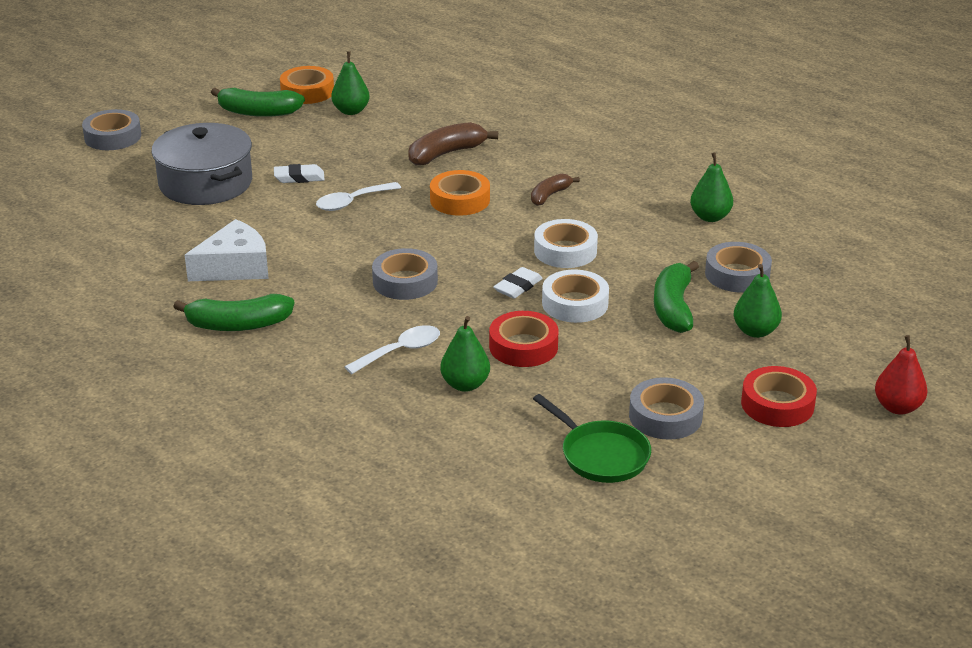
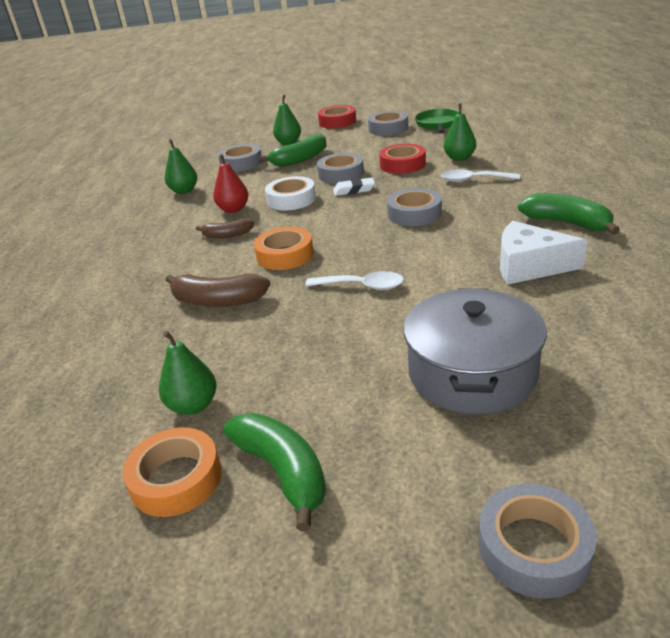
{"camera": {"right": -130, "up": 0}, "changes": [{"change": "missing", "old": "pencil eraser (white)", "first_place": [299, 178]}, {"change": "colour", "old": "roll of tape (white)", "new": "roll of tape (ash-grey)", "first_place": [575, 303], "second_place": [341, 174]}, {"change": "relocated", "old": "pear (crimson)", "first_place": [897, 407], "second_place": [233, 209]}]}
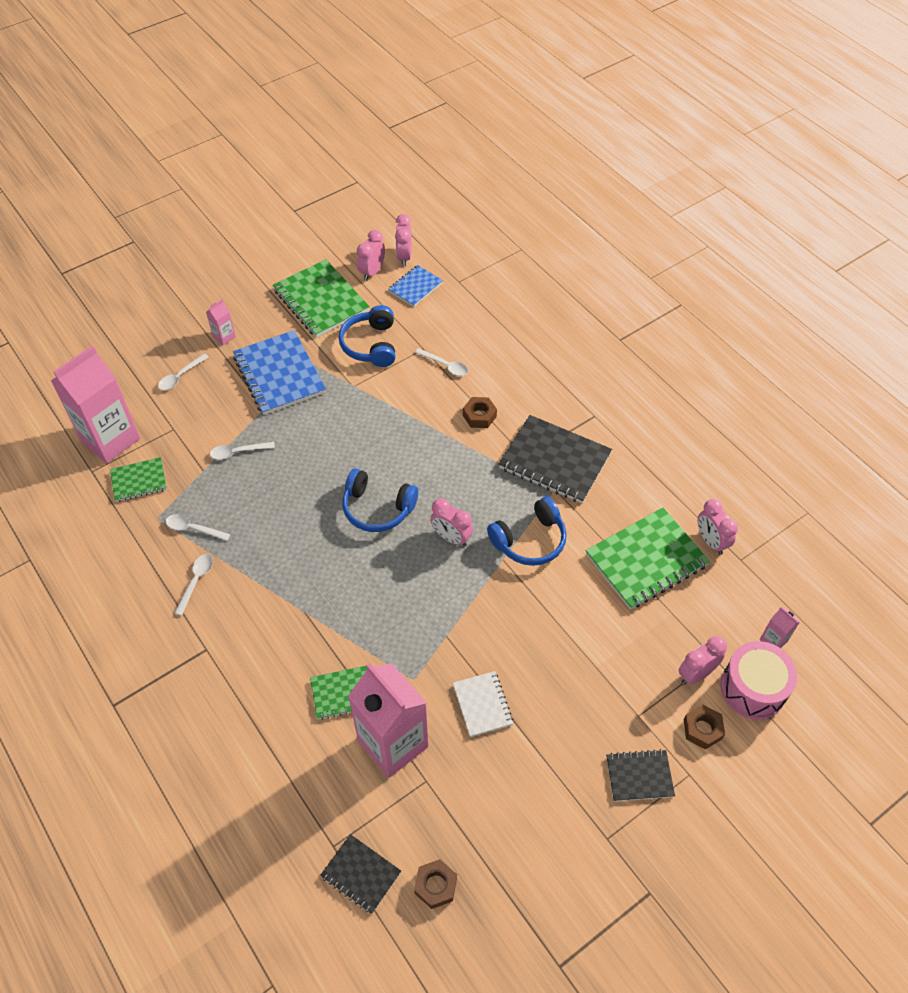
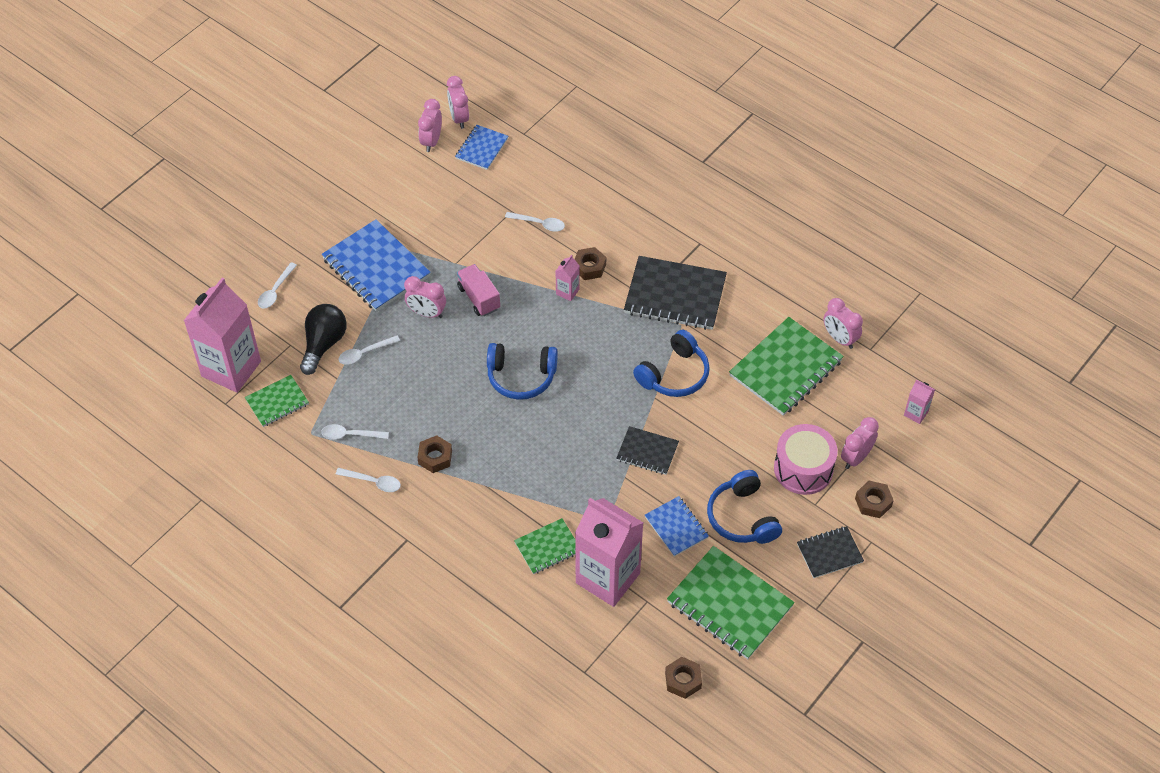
{"camera": {"right": -15, "up": 0}, "changes": [{"change": "spun", "old": "tablespoon (white)", "first_place": [196, 581], "second_place": [373, 482], "degrees": 105}, {"change": "relocated", "old": "juice carton (rose-pink)", "first_place": [224, 337], "second_place": [567, 291]}, {"change": "relocated", "old": "notebook (emerald)", "first_place": [321, 300], "second_place": [729, 604]}, {"change": "relocated", "old": "notebook (jet-black)", "first_place": [361, 874], "second_place": [647, 452]}, {"change": "relocated", "old": "headphones (royal blue)", "first_place": [371, 345], "second_place": [742, 517]}, {"change": "relocated", "old": "clock (rose-pink)", "first_place": [451, 537], "second_place": [427, 313]}, {"change": "colour", "old": "notebook (white)", "new": "notebook (royal blue)", "first_place": [482, 705], "second_place": [676, 527]}, {"change": "relocated", "old": "snare drum (rose-pink)", "first_place": [753, 688], "second_place": [803, 469]}, {"change": "appeared", "new": "lightbulb (jet-black)", "second_place": [323, 344]}, {"change": "appeared", "new": "hex nut (brown)", "second_place": [435, 457]}, {"change": "appeared", "new": "lorry (rose-pink)", "second_place": [479, 298]}]}
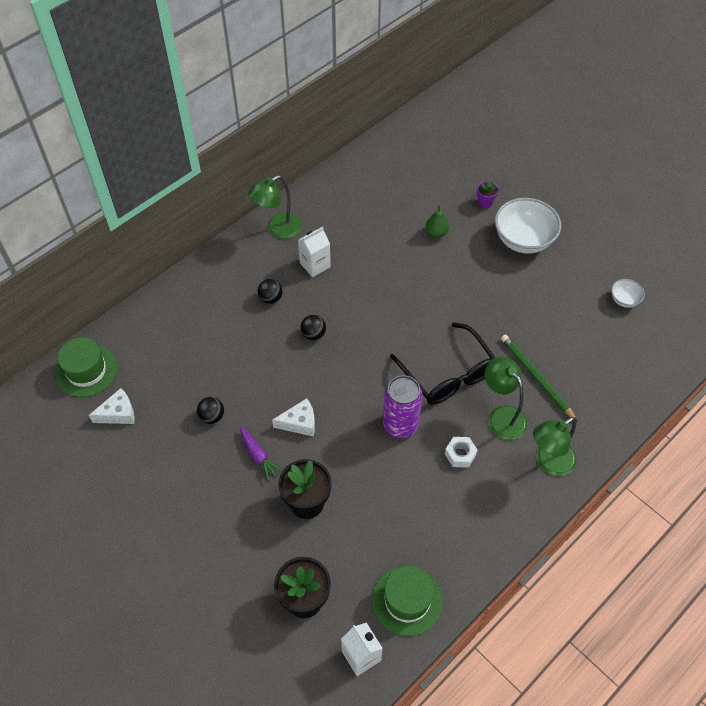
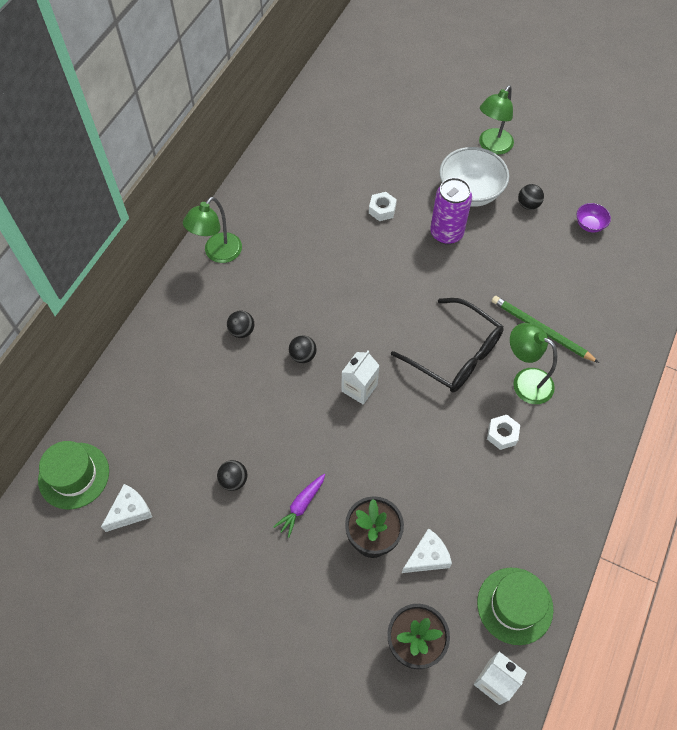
{"camera": {"right": -20, "up": 5}, "changes": [{"change": "spun", "old": "carrot (purple)", "first_place": [258, 456], "second_place": [301, 506], "degrees": 90}, {"change": "relocated", "old": "cheese (white)", "first_place": [299, 423], "second_place": [427, 557]}, {"change": "relocated", "old": "juice carton (white)", "first_place": [315, 265], "second_place": [359, 388]}, {"change": "relocated", "old": "can (purple)", "first_place": [400, 425], "second_place": [446, 233]}, {"change": "exchanged", "old": "pear (emerald)", "new": "hex nut (white)", "first_place": [436, 233], "second_place": [382, 210]}, {"change": "missing", "old": "potted plant (purple)", "first_place": [485, 203]}, {"change": "relocated", "old": "lamp (emerald)", "first_place": [549, 463], "second_place": [492, 146]}, {"change": "colour", "old": "bowl (white)", "new": "bowl (purple)", "first_place": [624, 300], "second_place": [589, 225]}, {"change": "appeared", "new": "sphere (jet-black)", "second_place": [528, 205]}]}
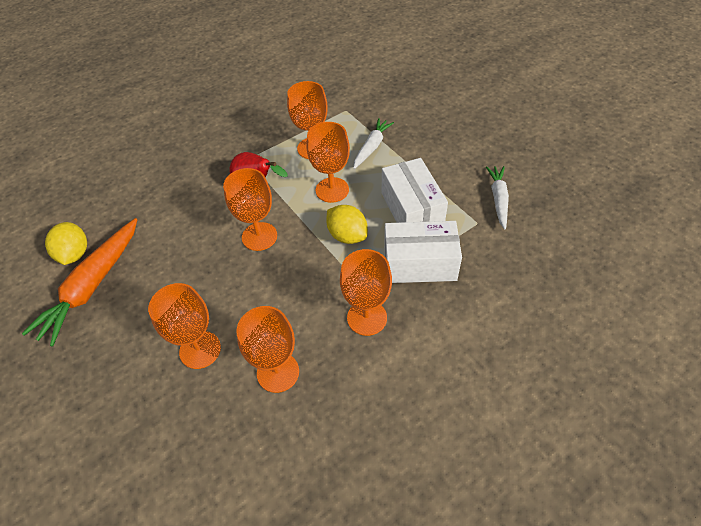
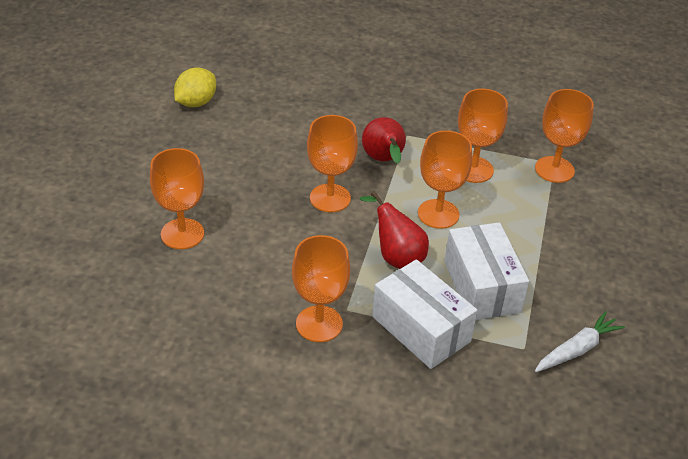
{"camera": {"right": 45, "up": -10}, "changes": [{"change": "missing", "old": "carrot (bright orange)", "first_place": [92, 286]}, {"change": "relocated", "old": "goblet (bright orange)", "first_place": [278, 372], "second_place": [554, 169]}, {"change": "exchanged", "old": "lemon (golden)", "new": "pear (crimson)", "first_place": [347, 235], "second_place": [396, 257]}, {"change": "missing", "old": "carrot (white)", "first_place": [372, 147]}, {"change": "spun", "old": "box (white)", "first_place": [412, 209], "second_place": [482, 286], "degrees": -45}]}
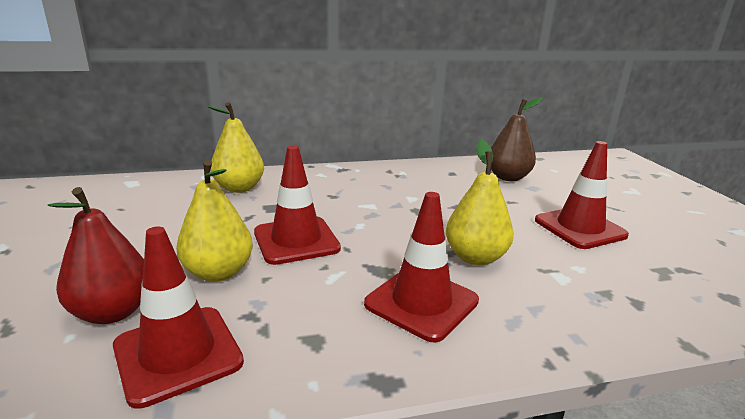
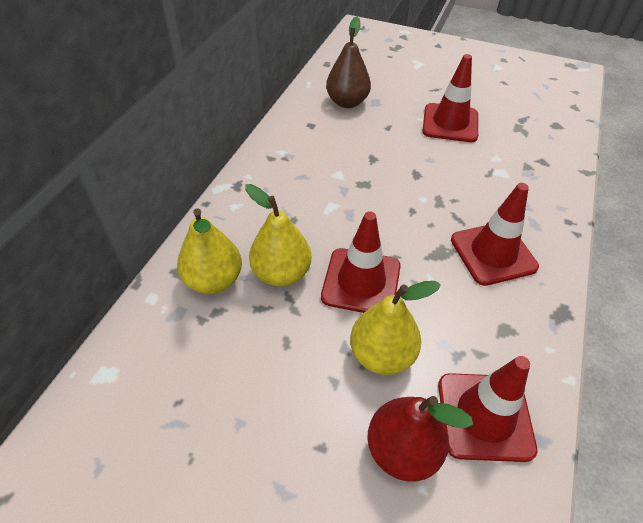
{"camera": {"right": -55, "up": 25}, "changes": [{"change": "relocated", "old": "pear (golden)", "first_place": [475, 257], "second_place": [281, 273]}]}
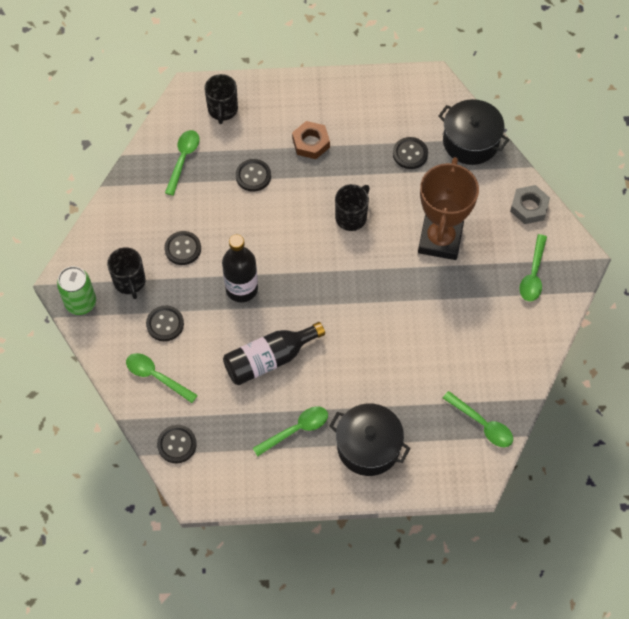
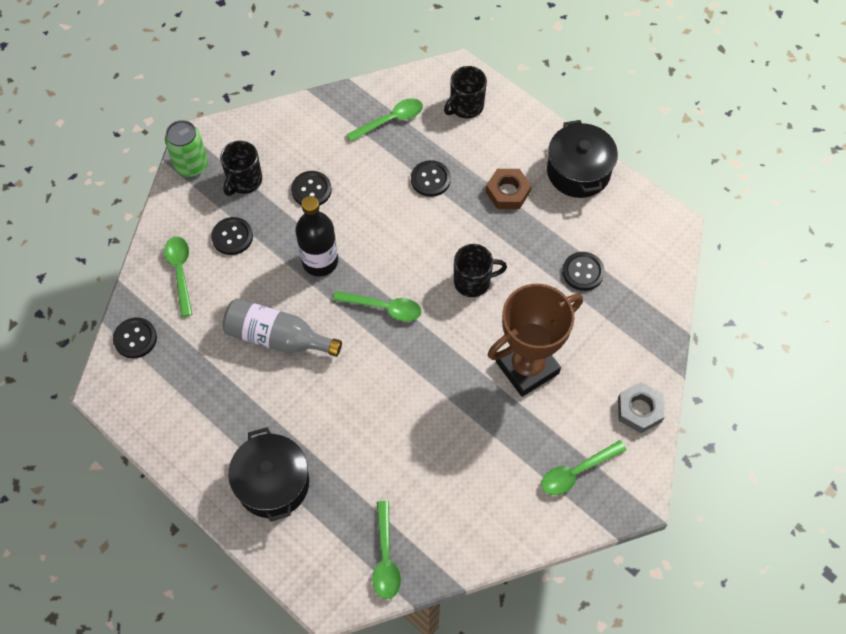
{"camera": {"right": 45, "up": 0}, "changes": [{"change": "colour", "old": "flask (jet-black)", "new": "flask (ash-grey)", "first_place": [269, 359], "second_place": [277, 337]}, {"change": "relocated", "old": "tablespoon (emerald)", "first_place": [296, 430], "second_place": [384, 308]}, {"change": "relocated", "old": "pot (jet-black)", "first_place": [470, 141], "second_place": [578, 171]}]}
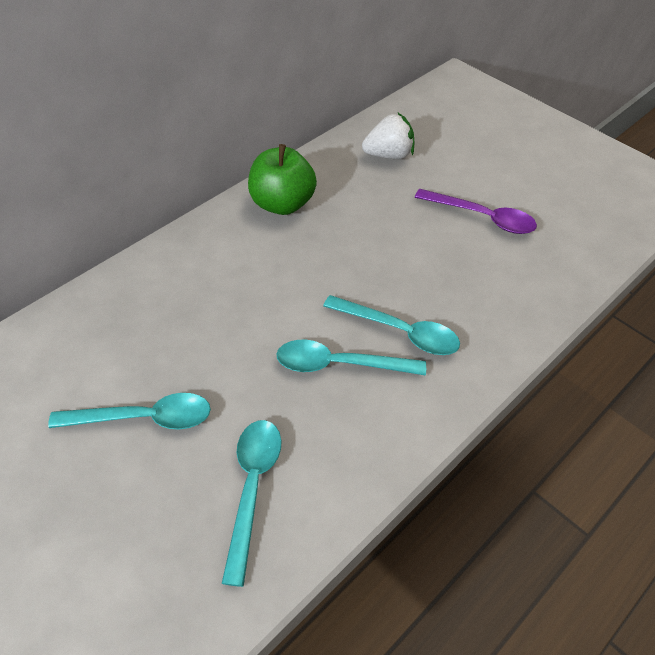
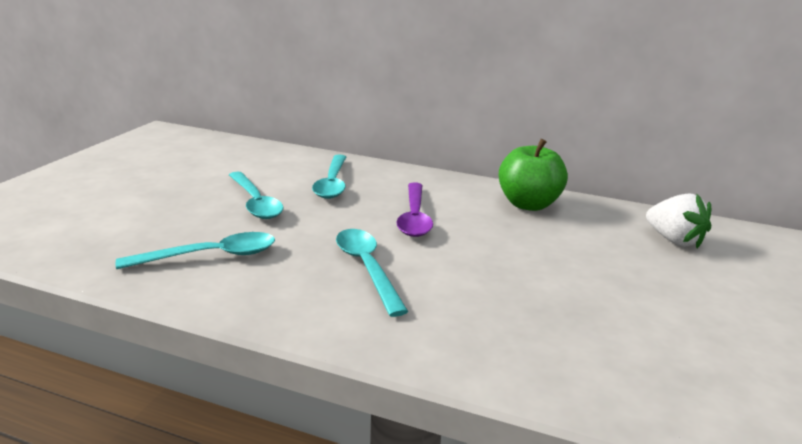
{"camera": {"right": 65, "up": -25}, "changes": [{"change": "relocated", "old": "tablespoon (turquoise)", "first_place": [400, 331], "second_place": [332, 183]}, {"change": "relocated", "old": "tablespoon (purple)", "first_place": [482, 217], "second_place": [414, 217]}]}
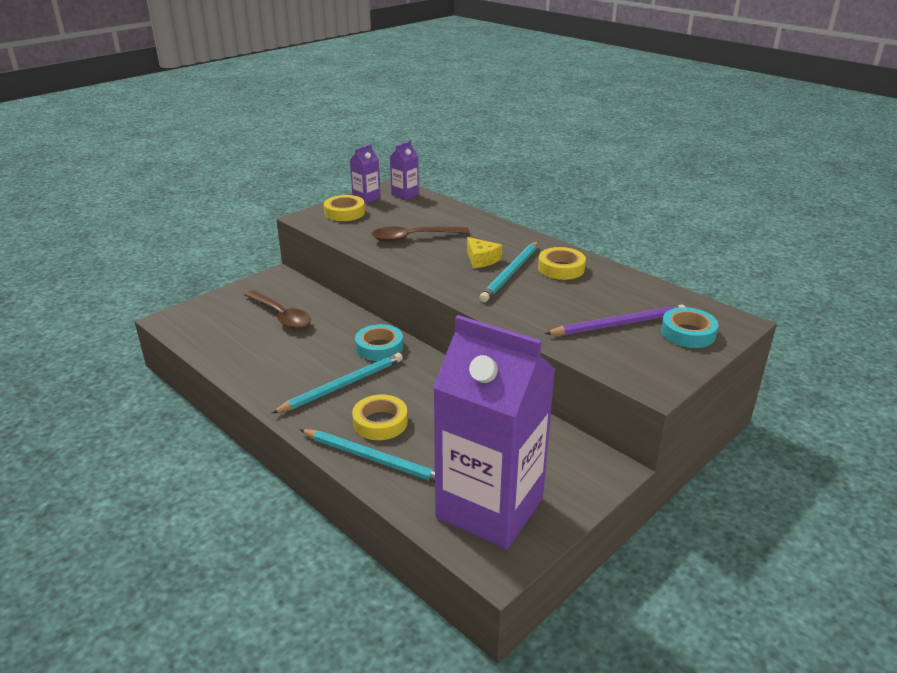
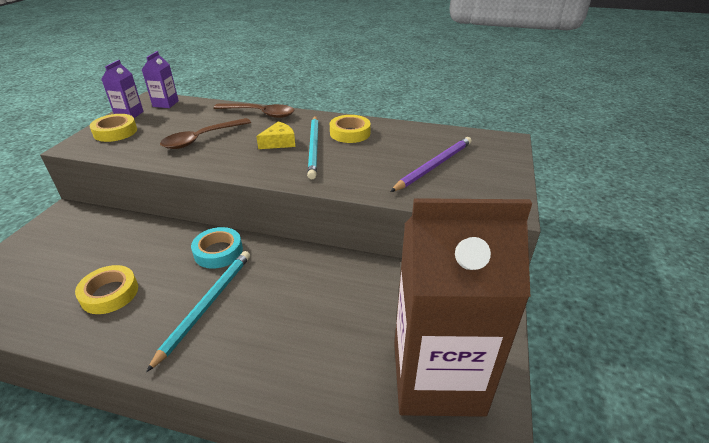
{"camera": {"right": -30, "up": 5}, "changes": [{"change": "relocated", "old": "tablespoon (brown)", "first_place": [281, 316], "second_place": [260, 114]}, {"change": "missing", "old": "pencil (turquoise)", "first_place": [374, 459]}, {"change": "relocated", "old": "roll of tape (golden)", "first_place": [380, 422], "second_place": [110, 293]}, {"change": "colour", "old": "juice carton (purple)", "new": "juice carton (brown)", "first_place": [490, 508], "second_place": [437, 377]}, {"change": "spun", "old": "cheese (golden)", "first_place": [481, 259], "second_place": [279, 142], "degrees": -60}, {"change": "missing", "old": "roll of tape (turquoise)", "first_place": [688, 333]}]}
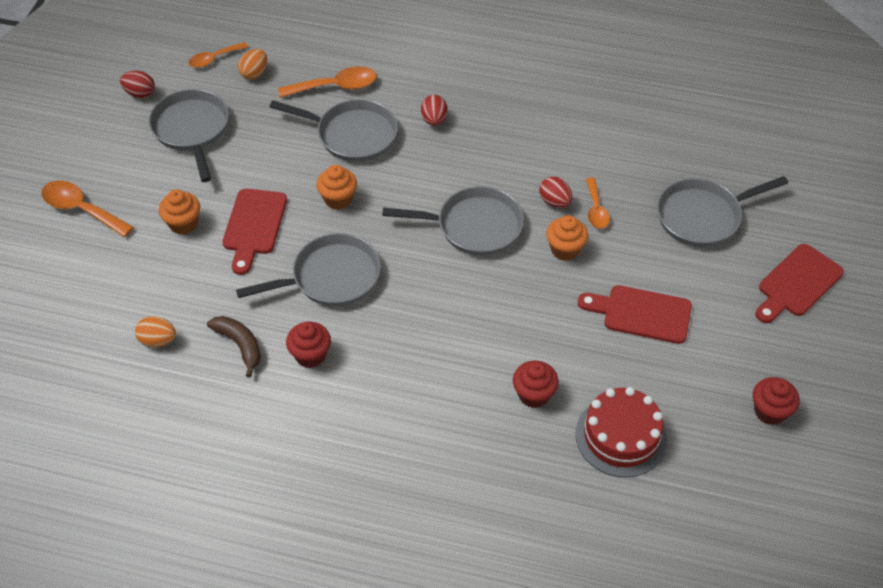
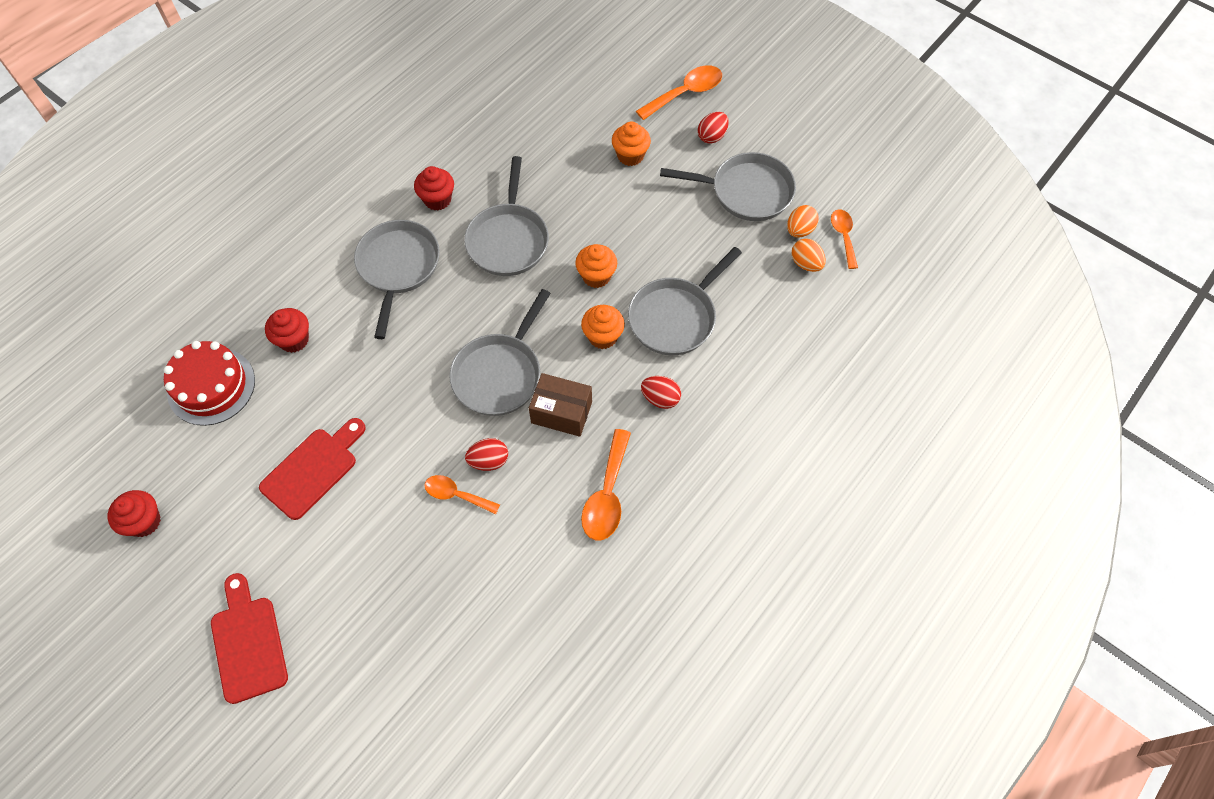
{"camera": {"right": 115, "up": 10}, "changes": [{"change": "relocated", "old": "toy egg (crimson)", "first_place": [140, 93], "second_place": [712, 136]}, {"change": "relocated", "old": "toy egg (bright orange)", "first_place": [158, 340], "second_place": [799, 230]}, {"change": "missing", "old": "banana (brown)", "first_place": [240, 345]}, {"change": "missing", "old": "cutting board (crimson)", "first_place": [254, 226]}, {"change": "relocated", "old": "tablespoon (bright orange)", "first_place": [335, 86], "second_place": [607, 495]}, {"change": "relocated", "old": "fairy cake (bright orange)", "first_place": [565, 249], "second_place": [603, 336]}, {"change": "relocated", "old": "frying pan (ash-grey)", "first_place": [703, 216], "second_place": [398, 267]}, {"change": "appeared", "new": "box (brown)", "second_place": [561, 412]}]}
